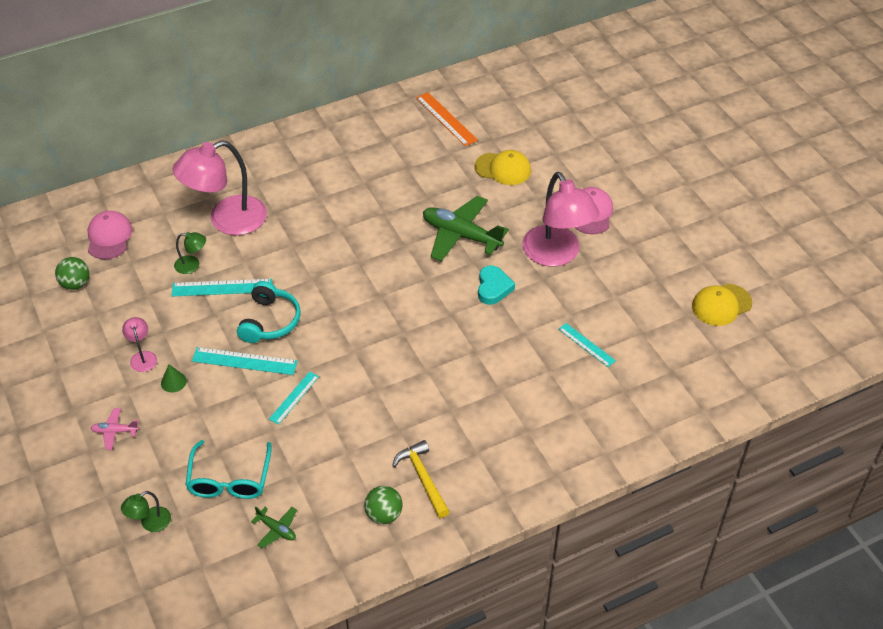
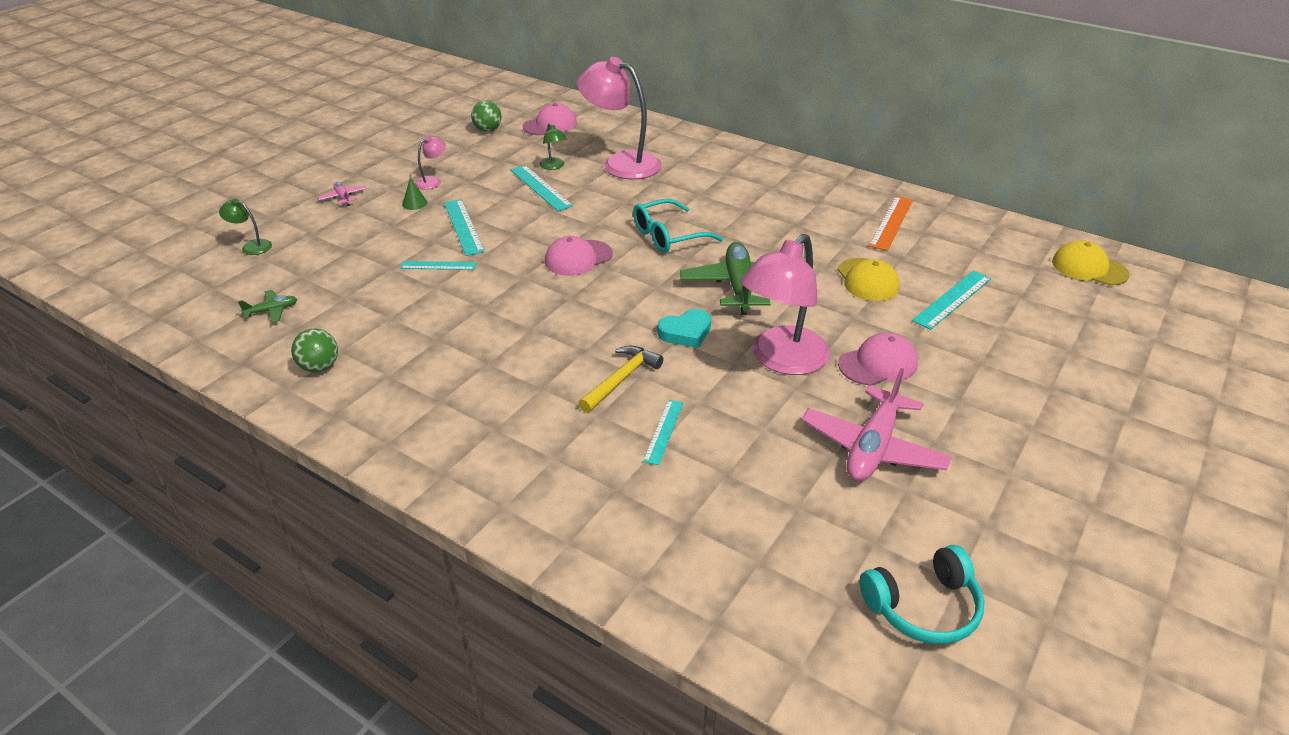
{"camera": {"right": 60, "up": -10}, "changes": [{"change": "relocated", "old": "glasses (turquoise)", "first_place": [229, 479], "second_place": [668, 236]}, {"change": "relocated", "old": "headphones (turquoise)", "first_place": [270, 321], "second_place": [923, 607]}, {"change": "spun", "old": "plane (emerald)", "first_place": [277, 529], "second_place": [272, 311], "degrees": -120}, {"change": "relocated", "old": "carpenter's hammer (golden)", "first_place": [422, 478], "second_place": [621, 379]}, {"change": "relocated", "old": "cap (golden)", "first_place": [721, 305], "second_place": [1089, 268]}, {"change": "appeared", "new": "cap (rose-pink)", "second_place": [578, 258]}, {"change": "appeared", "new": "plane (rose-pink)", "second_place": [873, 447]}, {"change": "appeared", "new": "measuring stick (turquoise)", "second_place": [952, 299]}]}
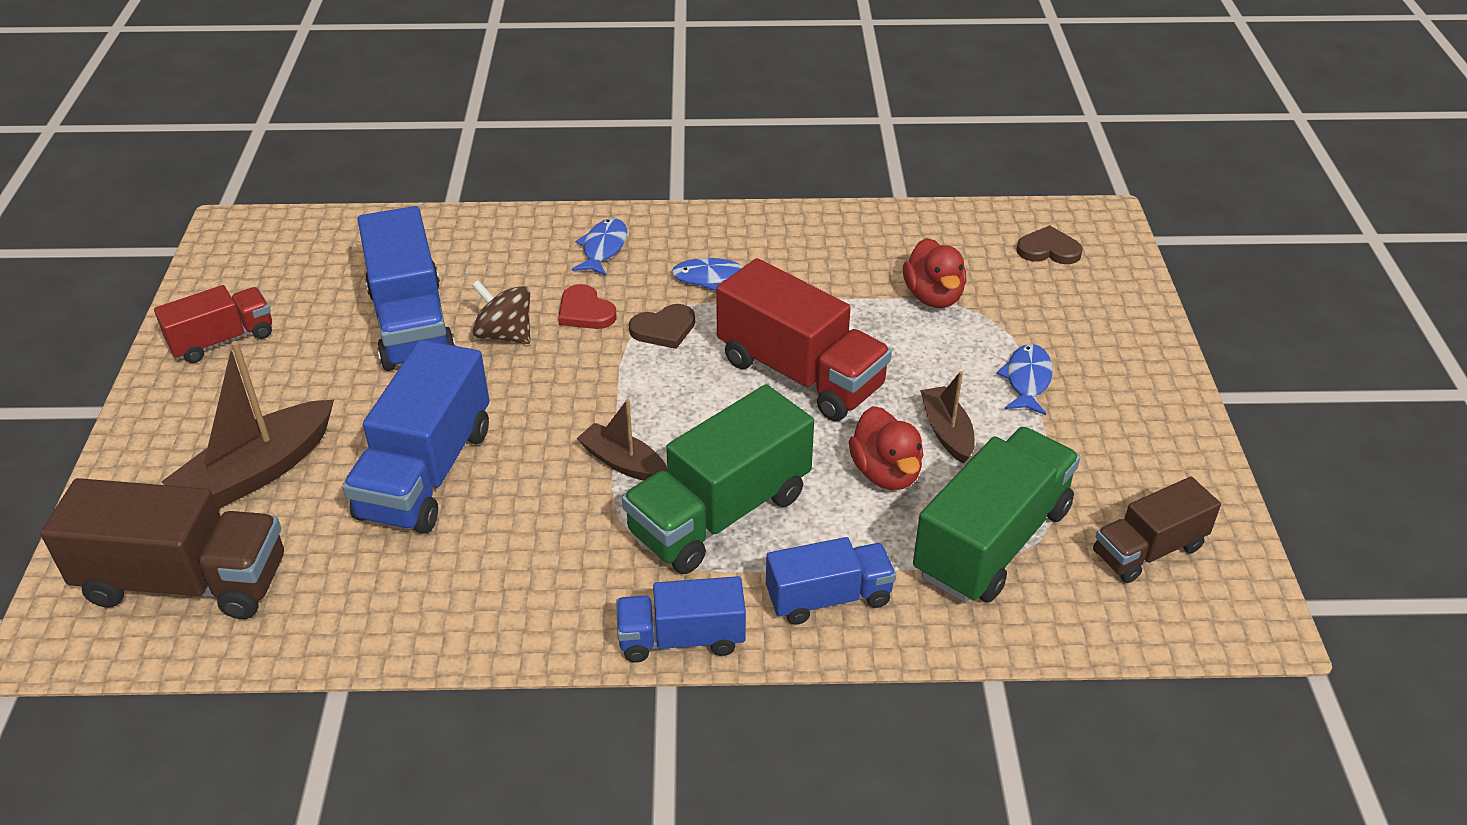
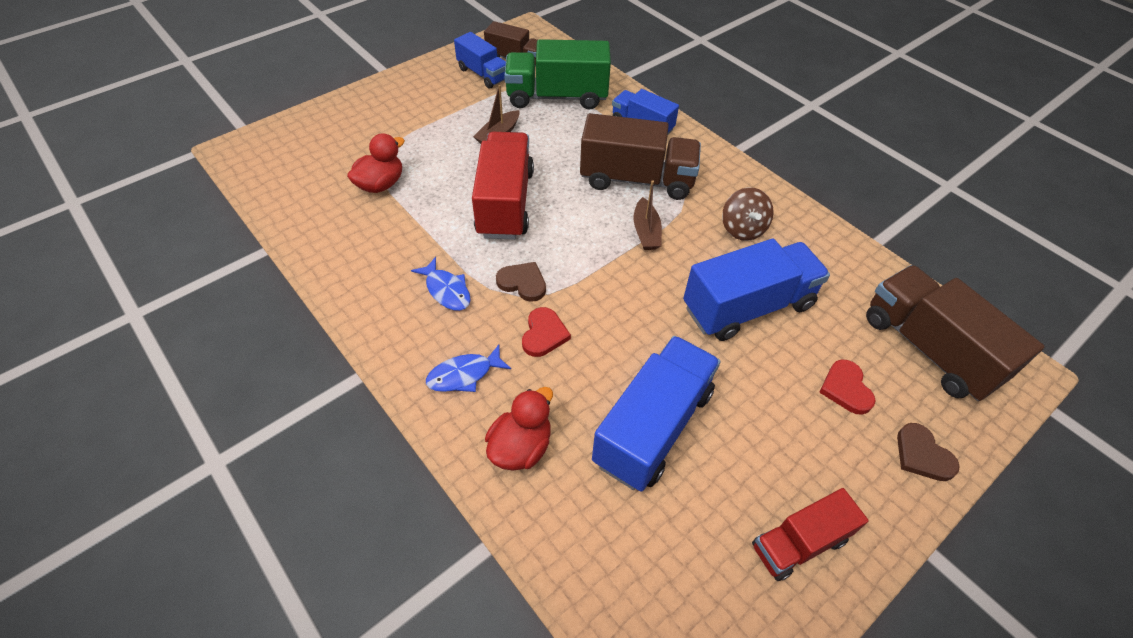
{"camera": {"right": -130, "up": 10}, "changes": [{"change": "spun", "old": "lorry (crimson)", "first_place": [222, 340], "second_place": [799, 543], "degrees": -45}, {"change": "exchanged", "old": "boat (brown)", "new": "love heart (crimson)", "first_place": [257, 472], "second_place": [846, 388]}, {"change": "relocated", "old": "toy top (brown)", "first_place": [505, 334], "second_place": [742, 229]}, {"change": "relocated", "old": "lorry (royal blue)", "first_place": [681, 638], "second_place": [483, 74]}, {"change": "colour", "old": "lorry (emerald)", "new": "lorry (brown)", "first_place": [720, 514], "second_place": [636, 179]}, {"change": "relocated", "old": "toy duck (crimson)", "first_place": [885, 473], "second_place": [521, 447]}, {"change": "missing", "old": "toy fish (royal blue)", "first_place": [1027, 380]}, {"change": "relocated", "old": "love heart (brown)", "first_place": [1048, 250], "second_place": [922, 455]}]}
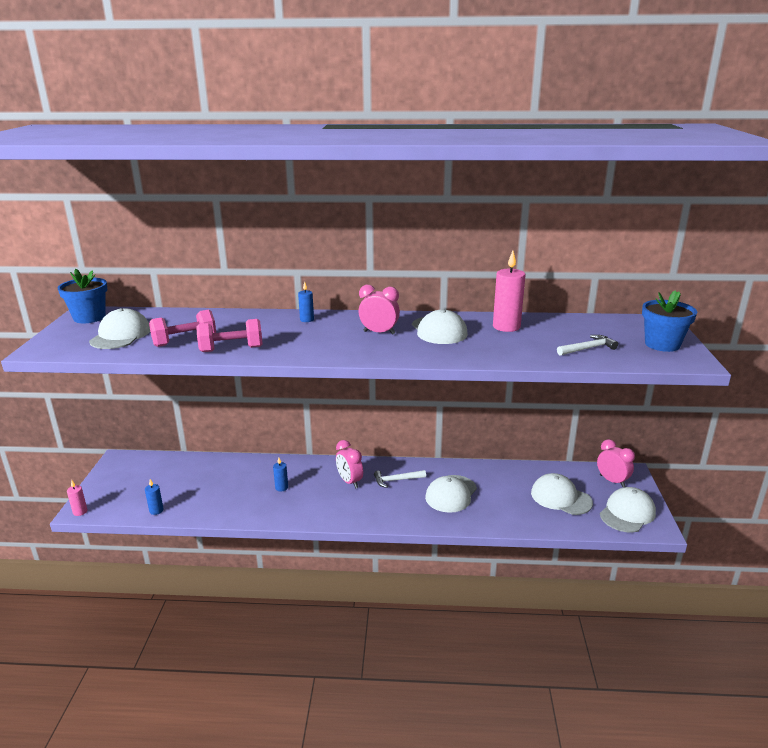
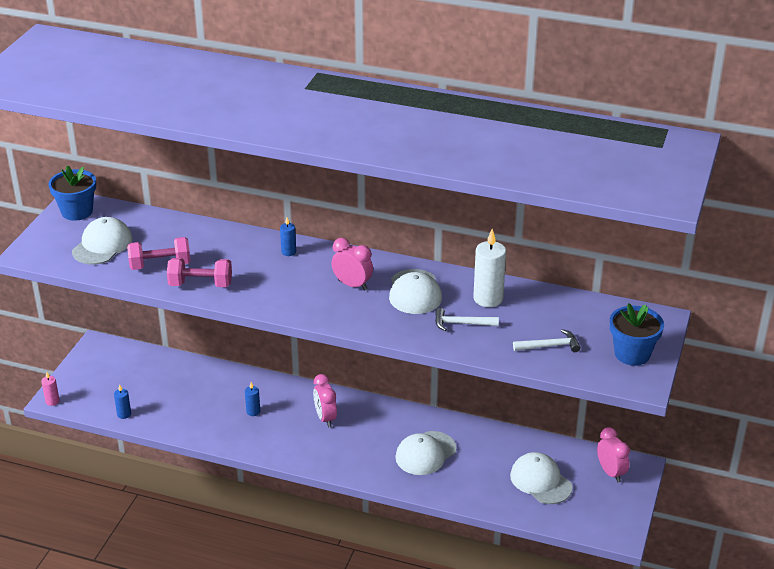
{"camera": {"right": 15, "up": 10}, "changes": [{"change": "relocated", "old": "carpenter's hammer (white)", "first_place": [396, 480], "second_place": [461, 323]}, {"change": "colour", "old": "pillar candle (rose-pink)", "new": "pillar candle (white)", "first_place": [506, 327], "second_place": [488, 299]}, {"change": "missing", "old": "cap (white)", "first_place": [627, 513]}]}
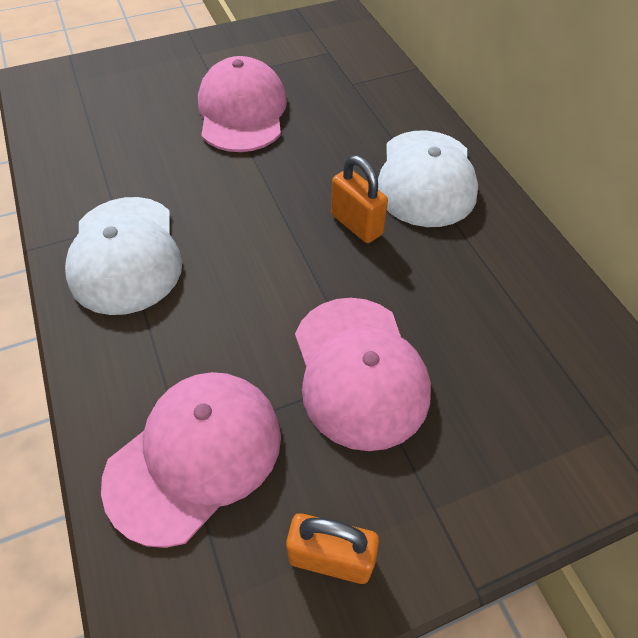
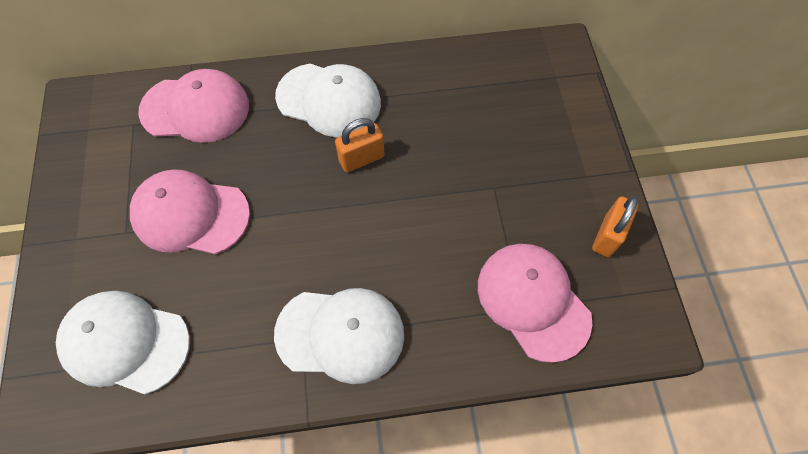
{"camera": {"right": -75, "up": 10}, "changes": [{"change": "relocated", "old": "cap (rose-pink)", "first_place": [359, 371], "second_place": [195, 109]}, {"change": "appeared", "new": "cap (white)", "second_place": [125, 342]}]}
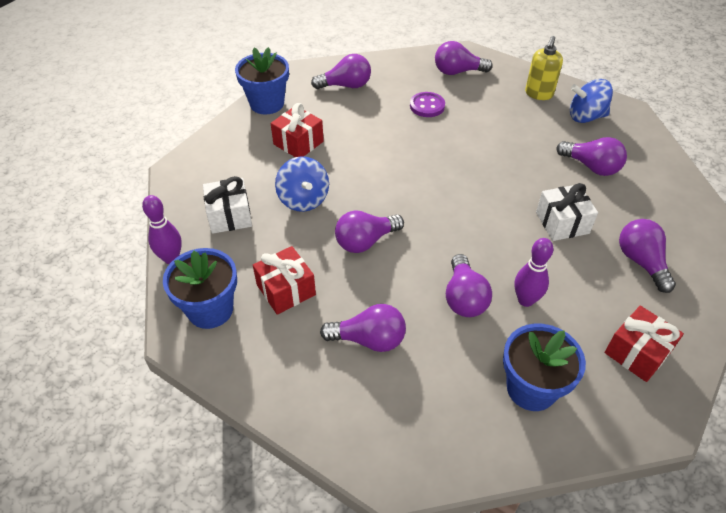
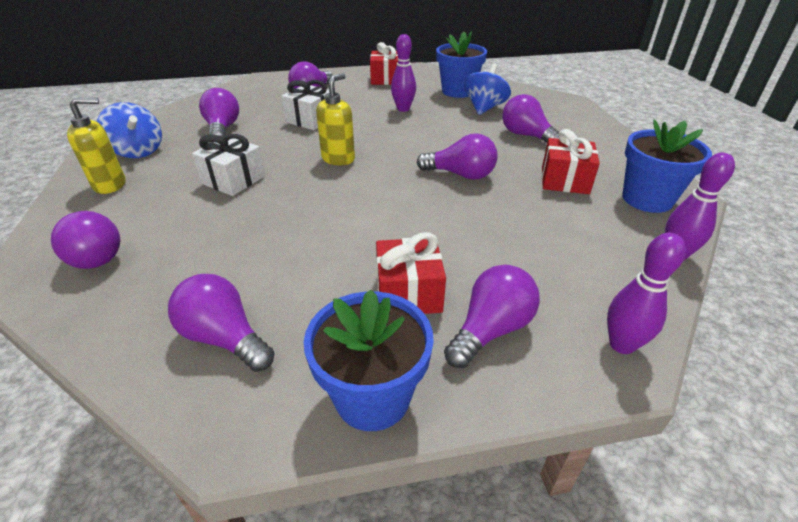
{"camera": {"right": -135, "up": -10}, "changes": [{"change": "relocated", "old": "present (white)", "first_place": [230, 216], "second_place": [233, 180]}, {"change": "relocated", "old": "toy top (royal blue)", "first_place": [303, 199], "second_place": [484, 108]}, {"change": "missing", "old": "button (purple)", "first_place": [427, 106]}, {"change": "relocated", "old": "lightbulb (purple)", "first_place": [464, 298], "second_place": [490, 330]}, {"change": "appeared", "new": "soap dispenser (golden)", "second_place": [338, 159]}, {"change": "appeared", "new": "tenpin (purple)", "second_place": [621, 344]}]}
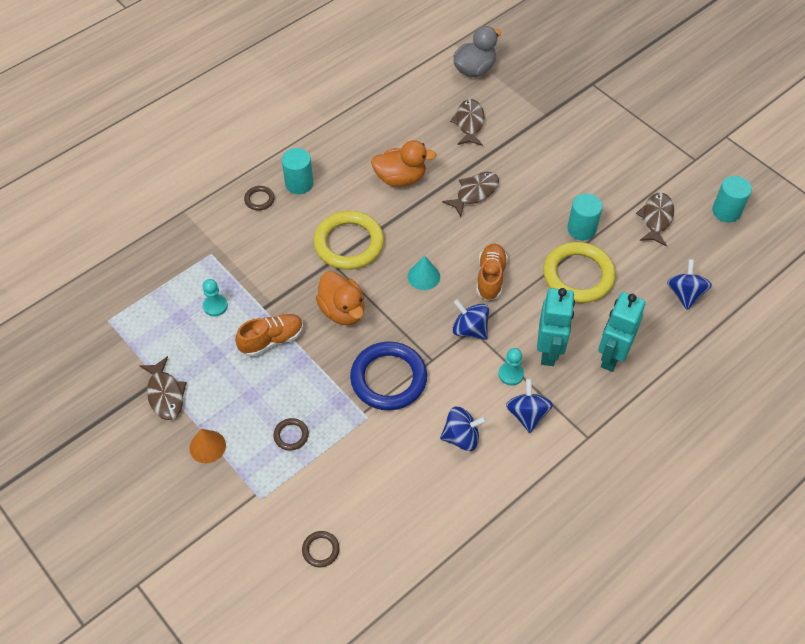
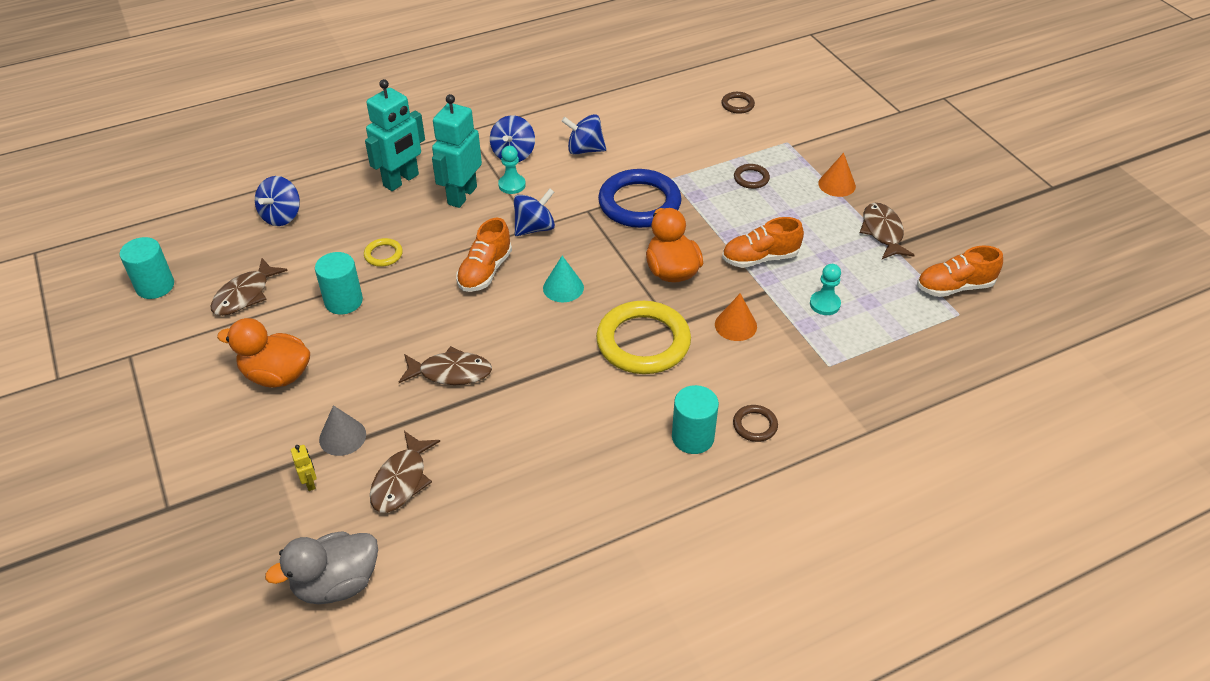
{"camera": {"right": -165, "up": -10}, "changes": [{"change": "relocated", "old": "toy duck (bright orange)", "first_place": [400, 178], "second_place": [277, 375]}, {"change": "spun", "old": "toy fish (brown)", "first_place": [474, 193], "second_place": [451, 372], "degrees": -150}, {"change": "spun", "old": "toy top (royal blue)", "first_place": [470, 329], "second_place": [534, 228], "degrees": -90}, {"change": "size", "old": "ring (golden)", "first_place": [578, 275], "second_place": [383, 254], "factor": 0.44}, {"change": "appeared", "new": "toy robot (golden)", "second_place": [310, 483]}, {"change": "appeared", "new": "cone (ash-grey)", "second_place": [342, 437]}, {"change": "appeared", "new": "cone (bright orange)", "second_place": [735, 325]}, {"change": "appeared", "new": "lace-up shoe (bright orange)", "second_place": [954, 287]}]}
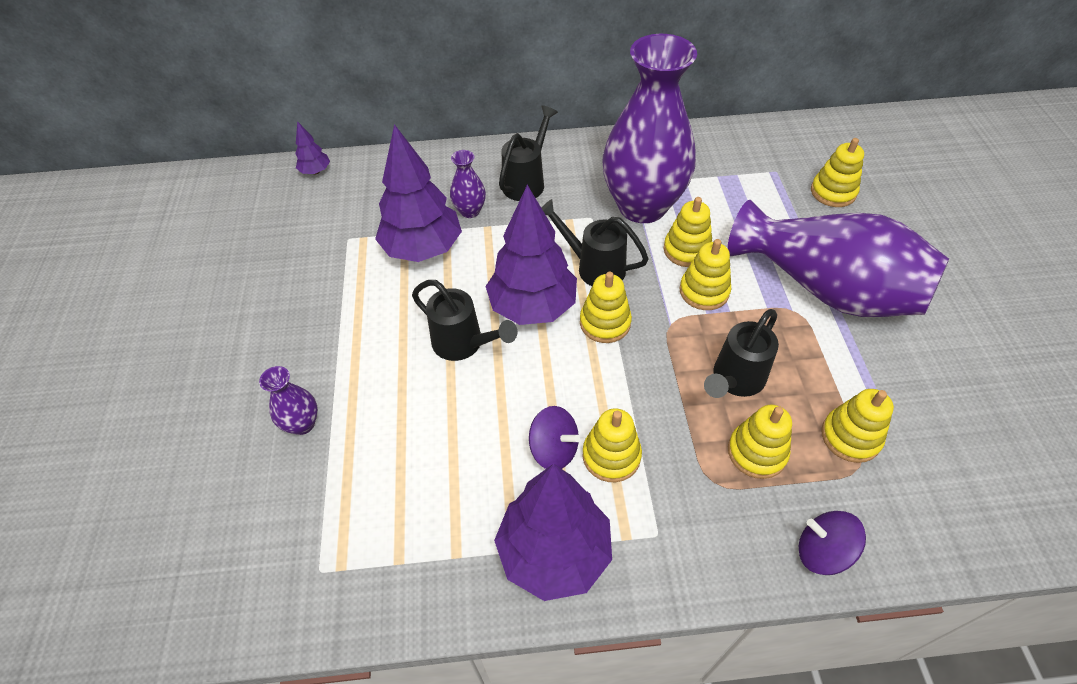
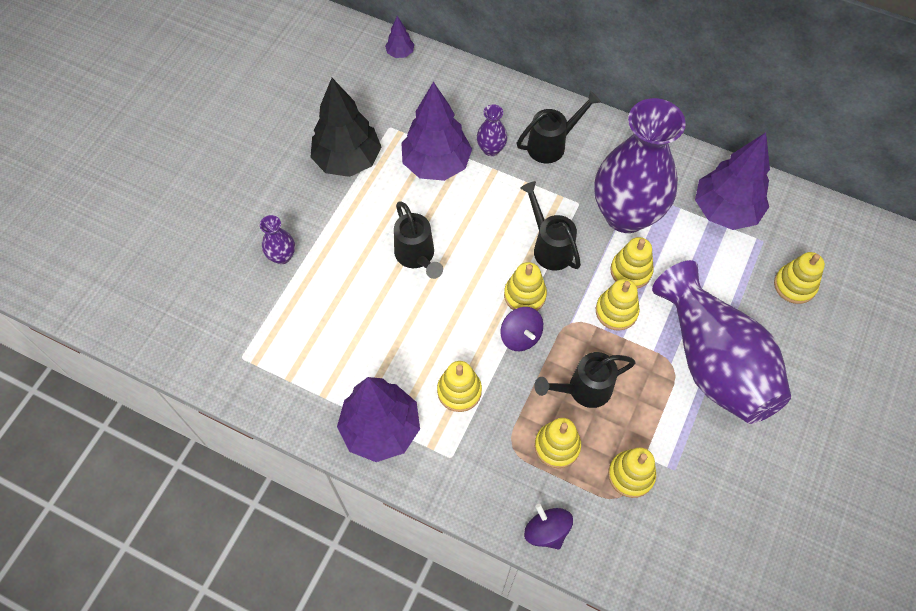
{"camera": {"right": 30, "up": 10}, "changes": [{"change": "relocated", "old": "toy tree (purple)", "first_place": [533, 307], "second_place": [725, 210]}, {"change": "relocated", "old": "toy top (purple)", "first_place": [554, 449], "second_place": [520, 336]}, {"change": "appeared", "new": "toy tree (jet-black)", "second_place": [347, 160]}]}
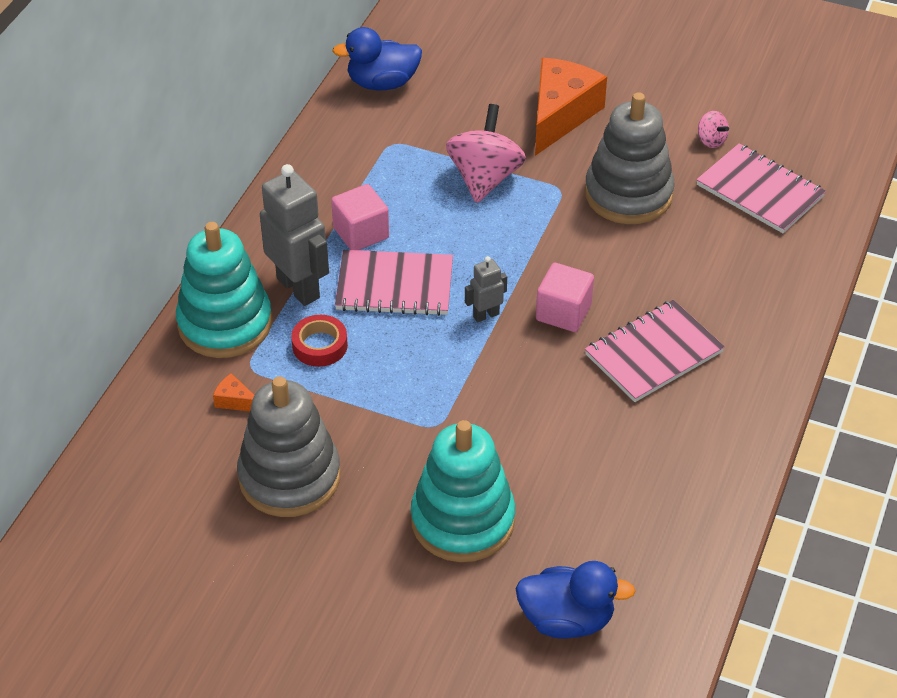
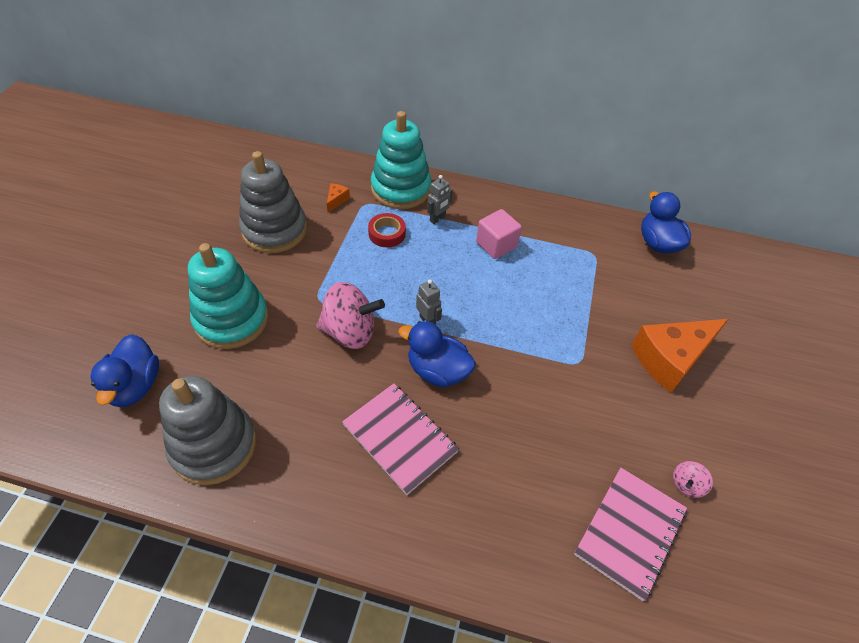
{"camera": {"right": 80, "up": 5}, "changes": [{"change": "size", "old": "toy robot (ash-grey)", "first_place": [299, 288], "second_place": [437, 219], "factor": 0.5}, {"change": "missing", "old": "notebook (rose-pink)", "first_place": [394, 285]}, {"change": "relocated", "old": "toy top (rose-pink)", "first_place": [484, 178], "second_place": [350, 332]}, {"change": "spun", "old": "cheese (bright orange)", "first_place": [561, 115], "second_place": [670, 359], "degrees": 135}, {"change": "exchanged", "old": "solid cube (rose-pink)", "new": "toy duck (royal blue)", "first_place": [563, 312], "second_place": [437, 371]}, {"change": "relocated", "old": "stacking toy (ash-grey)", "first_place": [628, 194], "second_place": [214, 445]}]}
